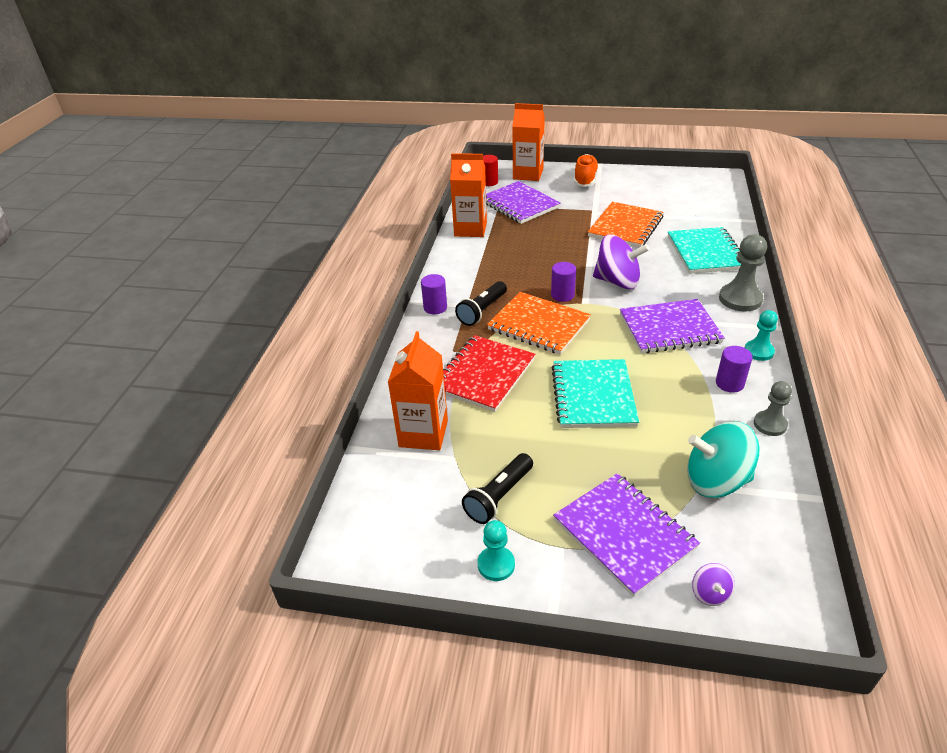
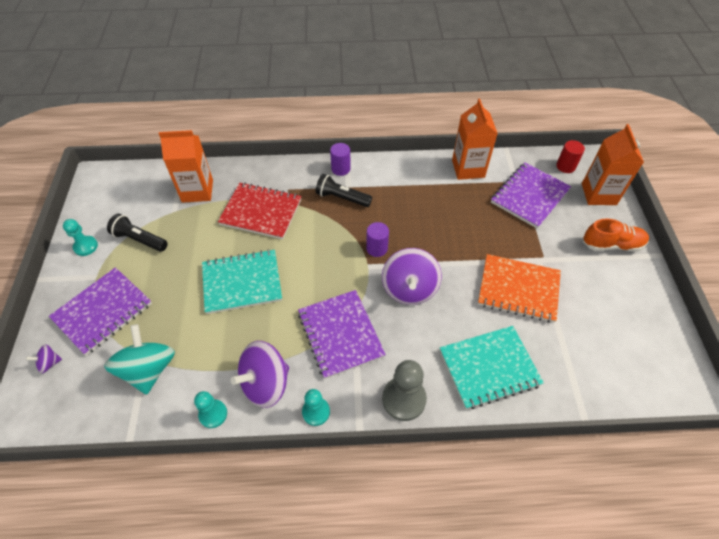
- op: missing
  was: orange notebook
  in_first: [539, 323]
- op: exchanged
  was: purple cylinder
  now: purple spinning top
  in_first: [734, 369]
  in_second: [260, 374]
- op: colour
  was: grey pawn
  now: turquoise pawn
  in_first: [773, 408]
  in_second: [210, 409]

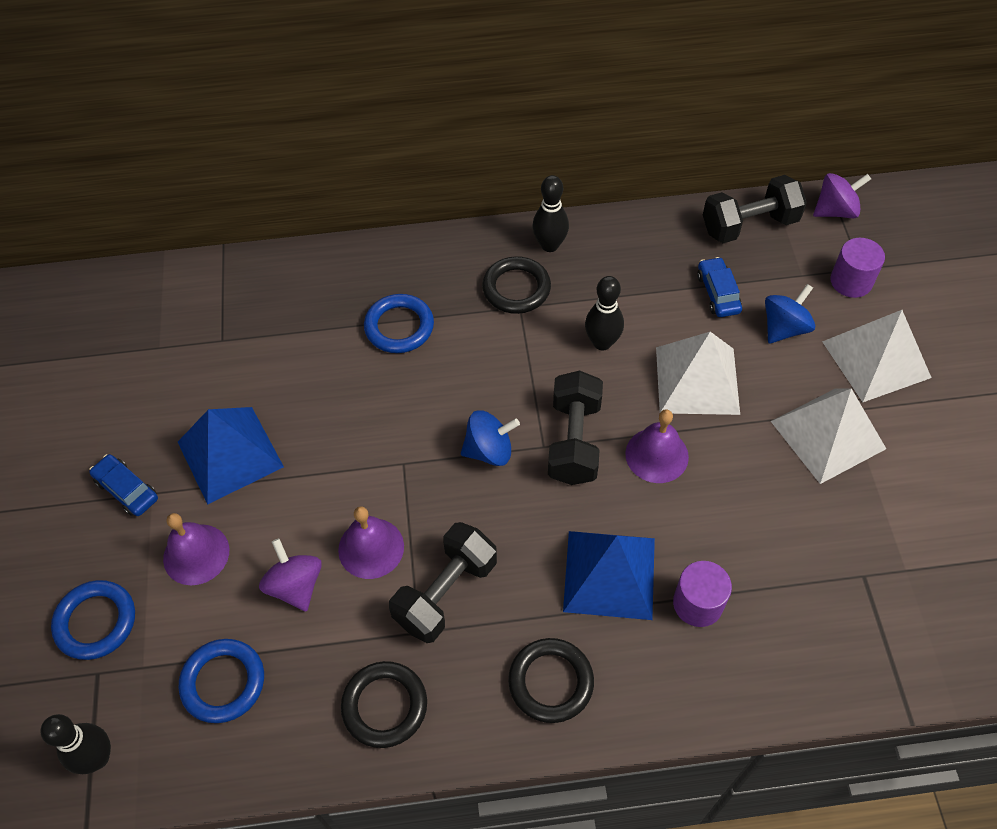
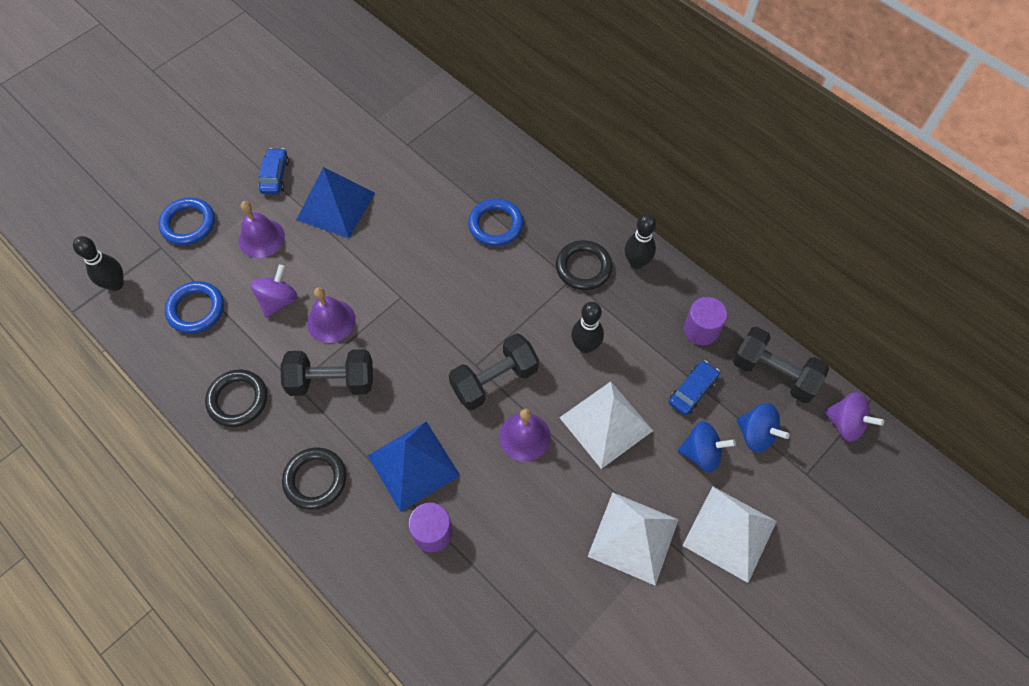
- op: relocated
  was: blue spinning top
  in_first: [490, 438]
  in_second: [763, 427]
- op: relocated
  was: purple cylinder
  in_first: [857, 268]
  in_second: [705, 321]

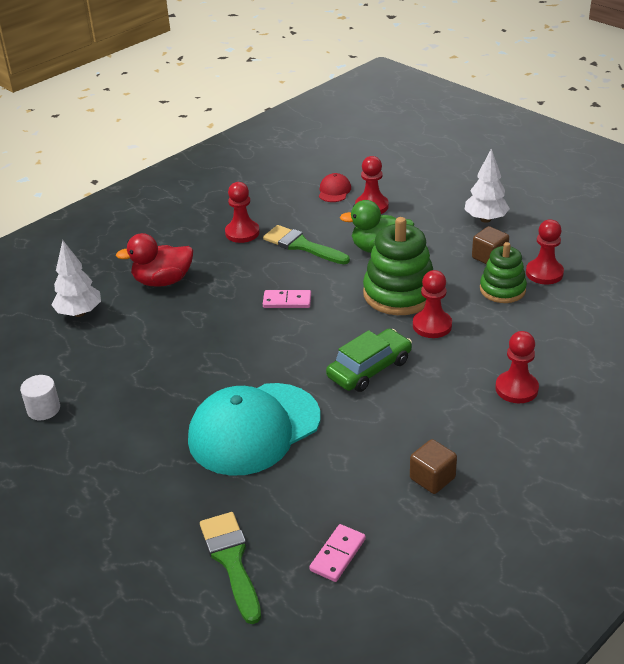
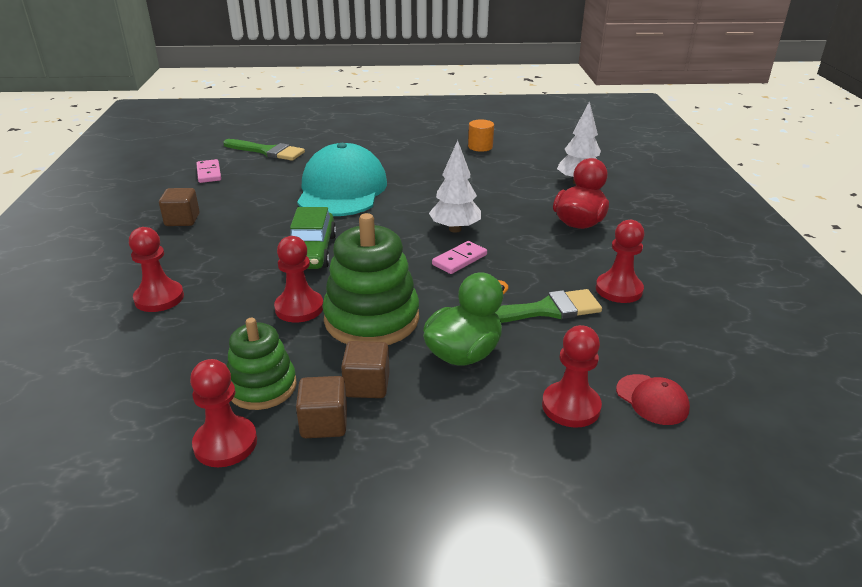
- op: colour
  was: white cylinder
  now: orange cylinder
  in_first: [40, 397]
  in_second: [481, 135]
- op: relocated
  was: white tree
  in_first: [487, 185]
  in_second: [455, 186]
- op: appeared
  now: brown cube
  in_second: [365, 369]

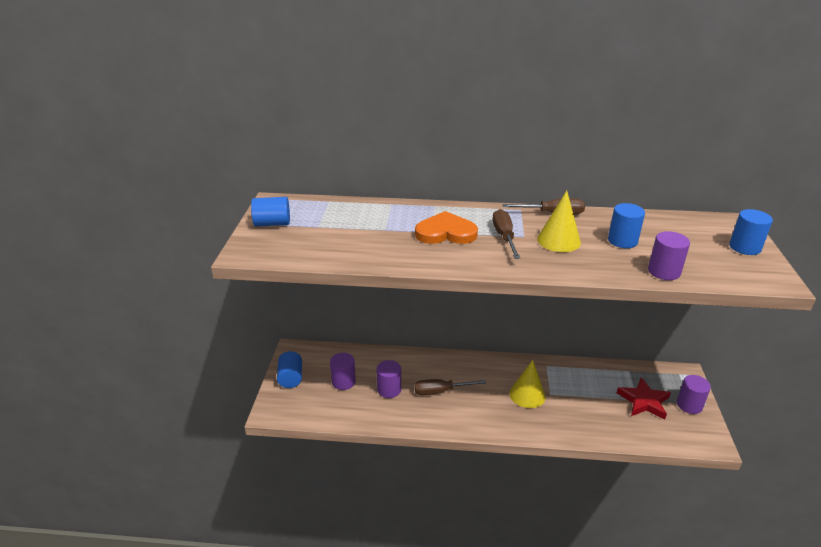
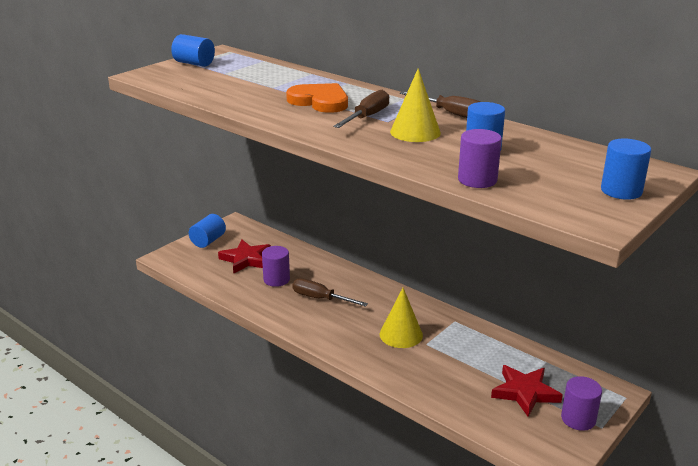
- op: exchanged
  was: purple cylinder
  now: red star
  in_first: [343, 371]
  in_second: [244, 256]

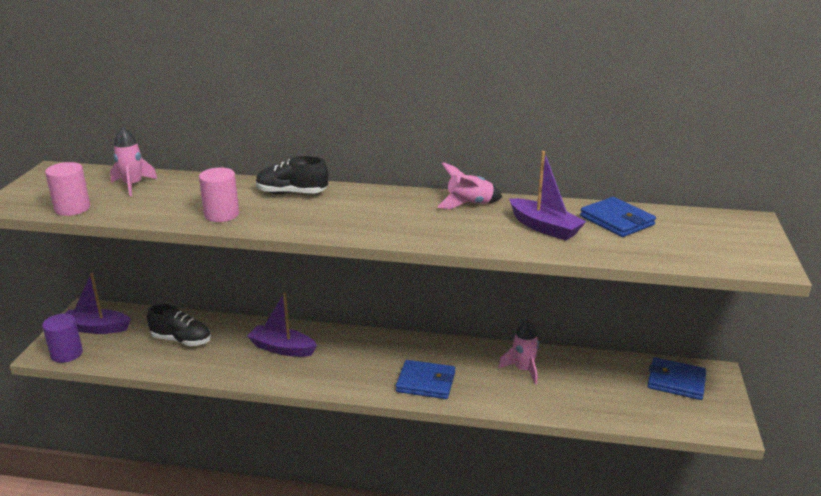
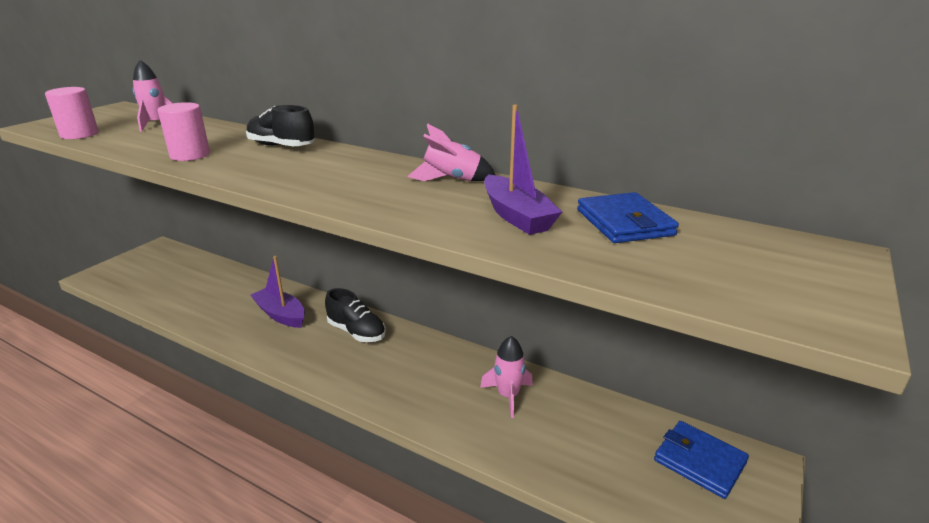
- op: missing
  was: purple cylinder
  in_first: [62, 338]
- op: missing
  was: purple boat
  in_first: [98, 303]
- op: relocated
  was: black shoe
  in_first: [179, 325]
  in_second: [355, 315]
- op: missing
  was: blue wallet
  in_first: [425, 379]

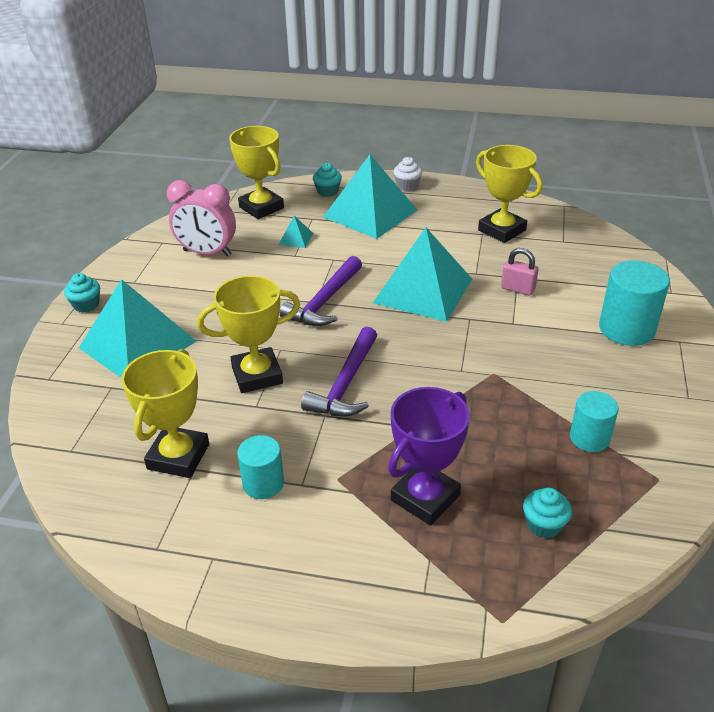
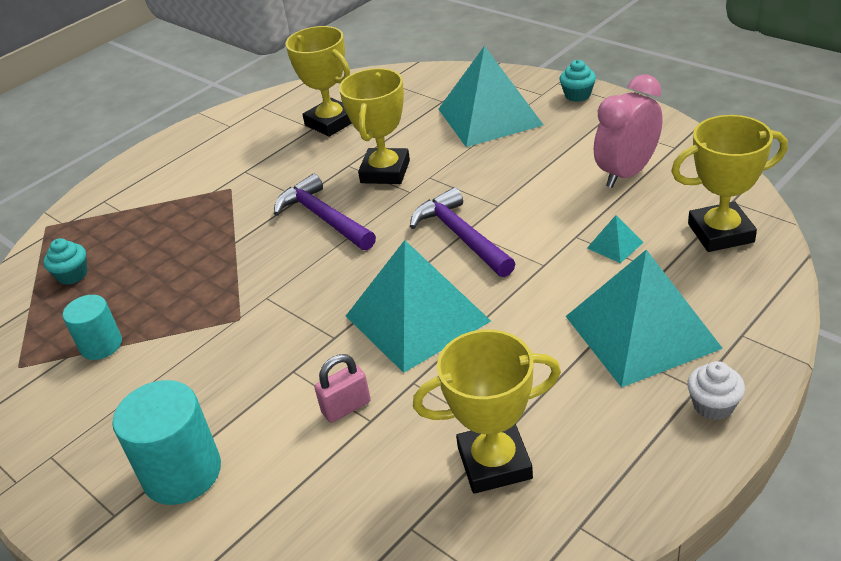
- op: missing
  was: turquoise cylinder
  in_first: [260, 467]
- op: missing
  was: turquoise cupcake
  in_first: [327, 180]
- op: missing
  was: purple trophy
  in_first: [429, 456]

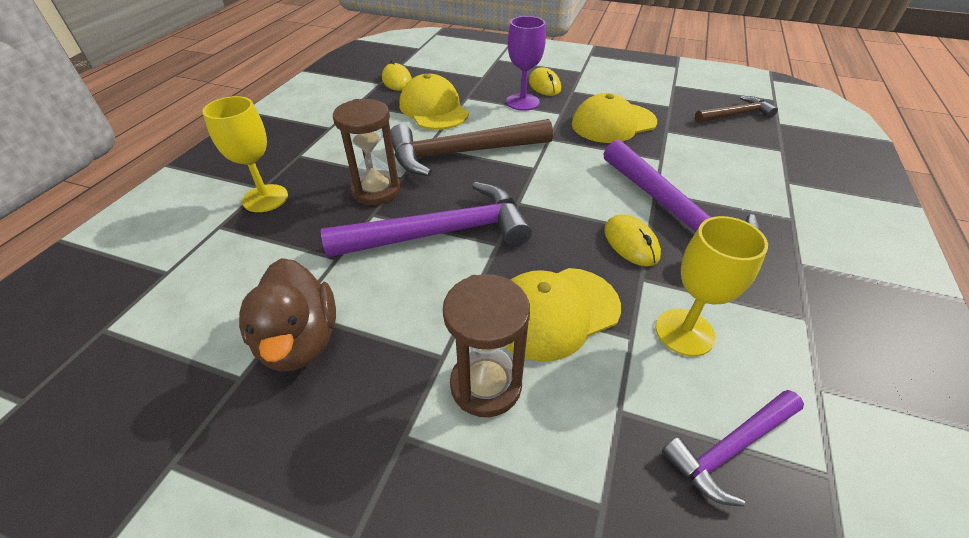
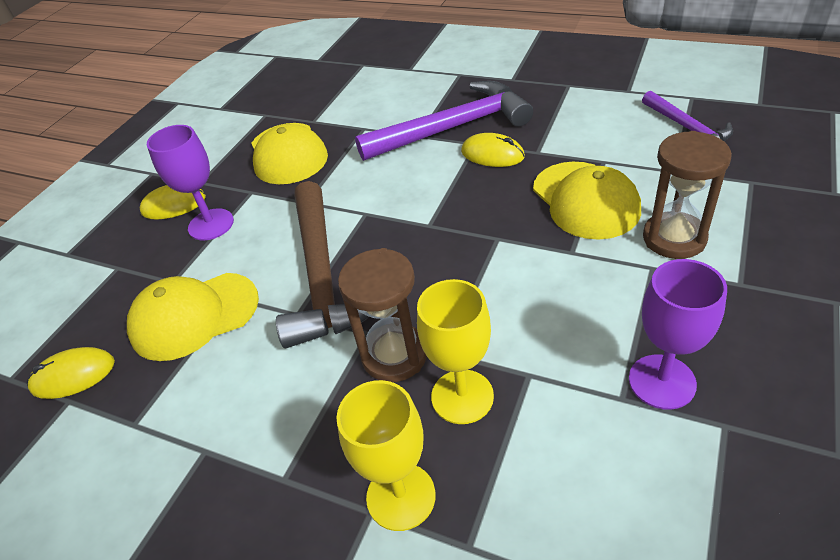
- op: exchanged
  was: brown duck
  now: purple goblet
  in_first: [287, 315]
  in_second: [678, 334]
- op: missing
  was: purple hammer
  in_first: [426, 220]
- op: spun
  was: yellow mouse
  in_first: [632, 240]
  in_second: [493, 150]
  clockwise: 45
- op: relocated
  was: yellow goblet
  in_first: [711, 286]
  in_second: [455, 351]
- op: missing
  was: brown hammer
  in_first: [736, 109]

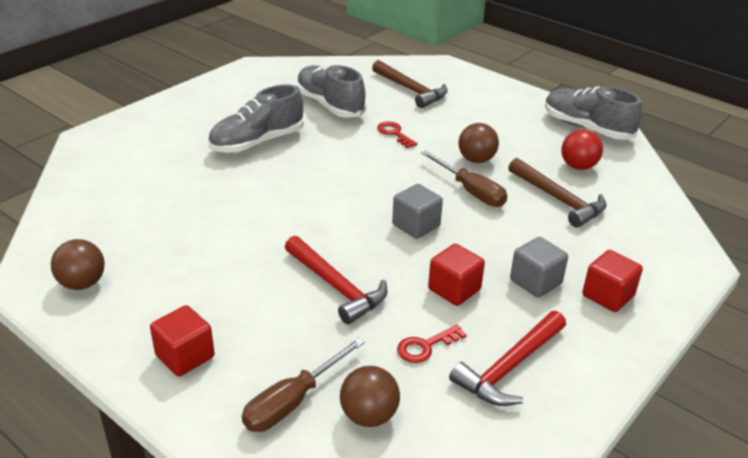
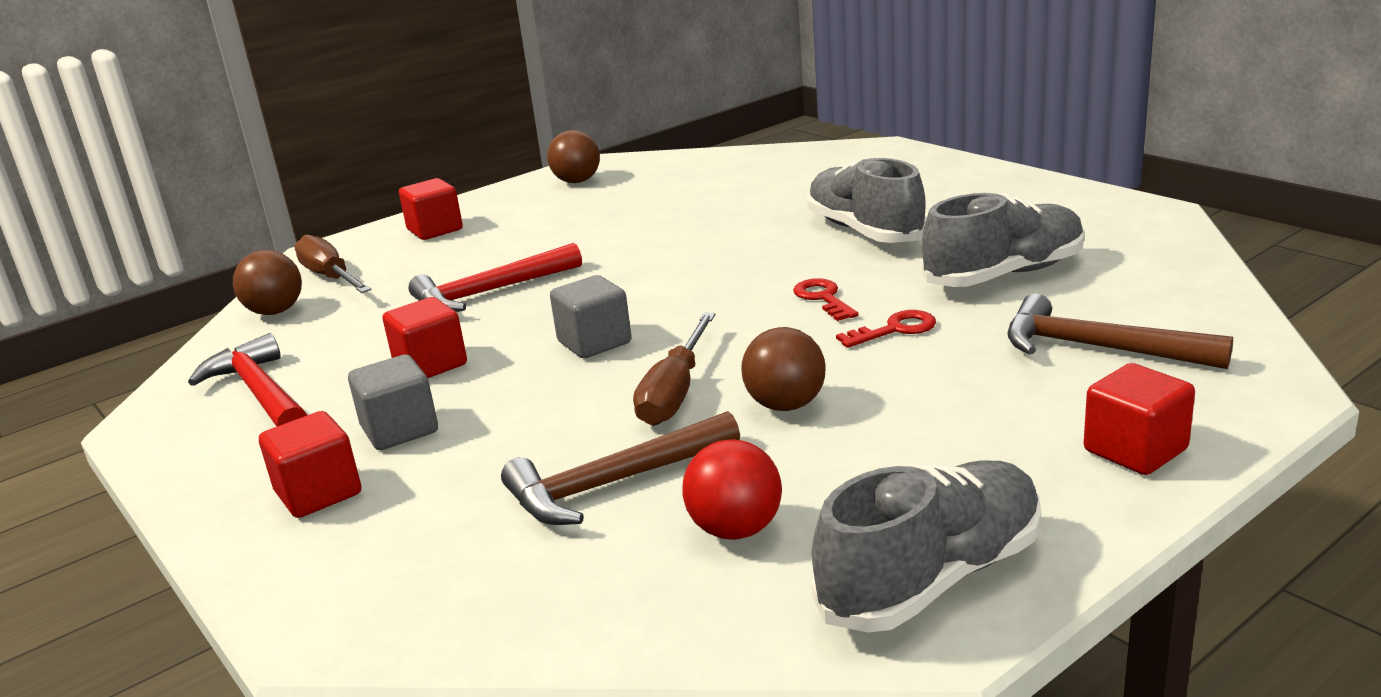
- op: spun
  was: brown hammer
  in_first: [410, 84]
  in_second: [1120, 331]
  clockwise: 60
- op: relocated
  was: red key
  in_first: [432, 344]
  in_second: [825, 299]
- op: spun
  was: brown screwdriver
  in_first: [464, 178]
  in_second: [674, 369]
  clockwise: -45
- op: appeared
  now: red cube
  in_second: [1139, 419]

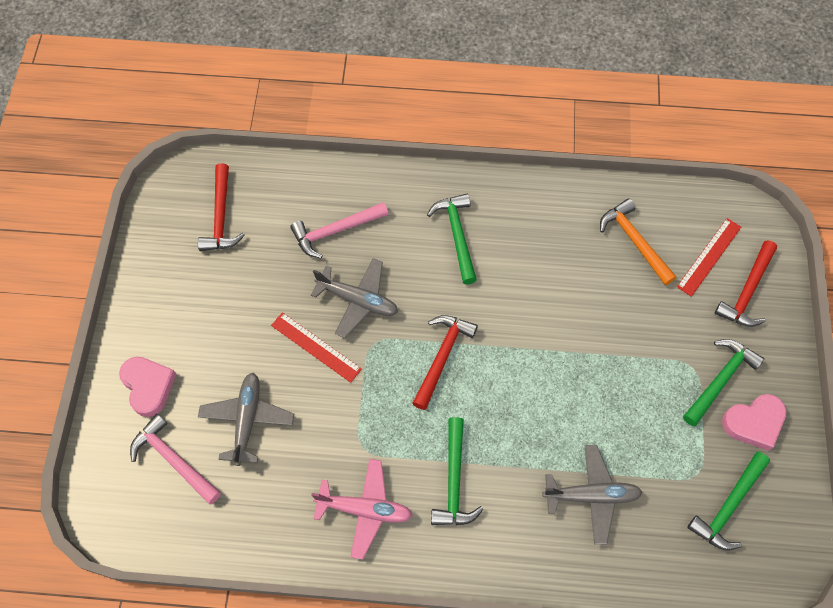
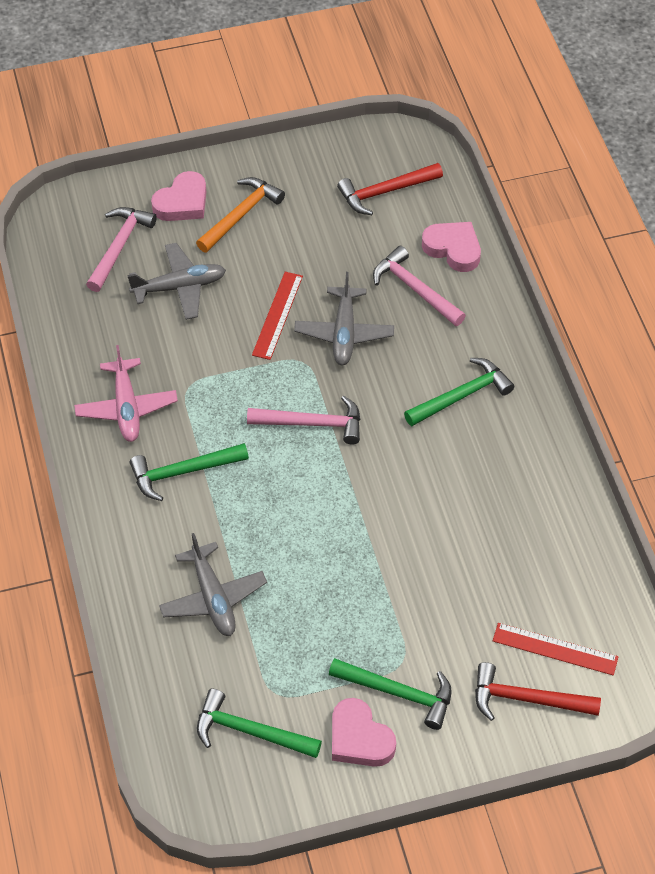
- op: colour
  was: red hammer
  now: pink hammer
  in_first: [445, 362]
  in_second: [303, 420]
- op: relocated
  was: orange hammer
  in_first: [638, 241]
  in_second: [240, 214]
- op: appeared
  now: pink heart
  in_second: [451, 247]

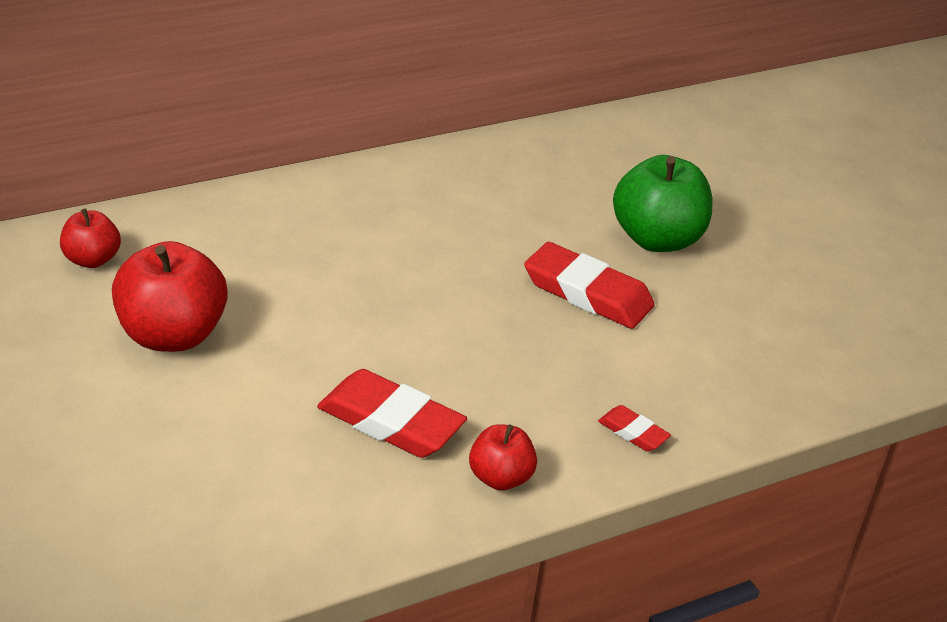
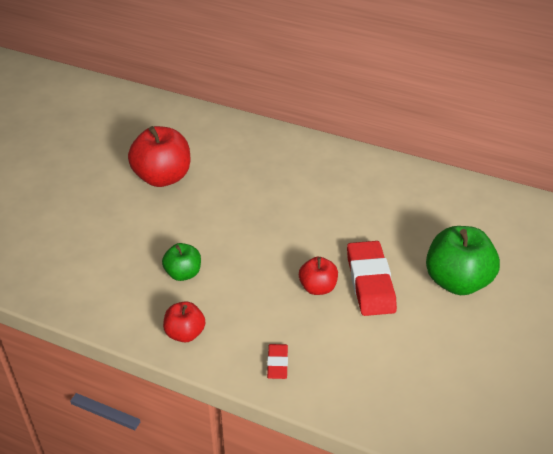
- op: relocated
  was: red apple
  in_first: [90, 238]
  in_second: [318, 276]
- op: exchanged
  was: red eraser
  now: green apple
  in_first: [392, 413]
  in_second: [181, 262]

